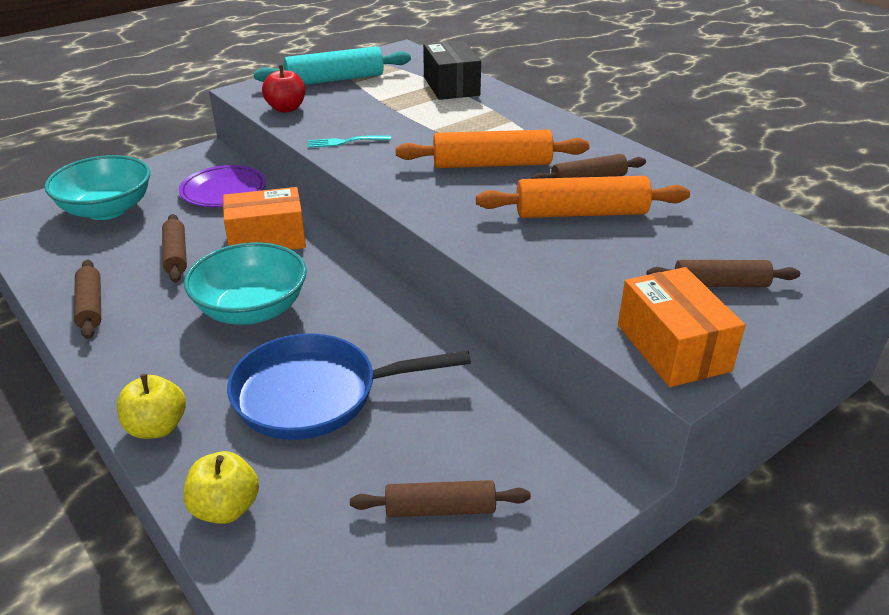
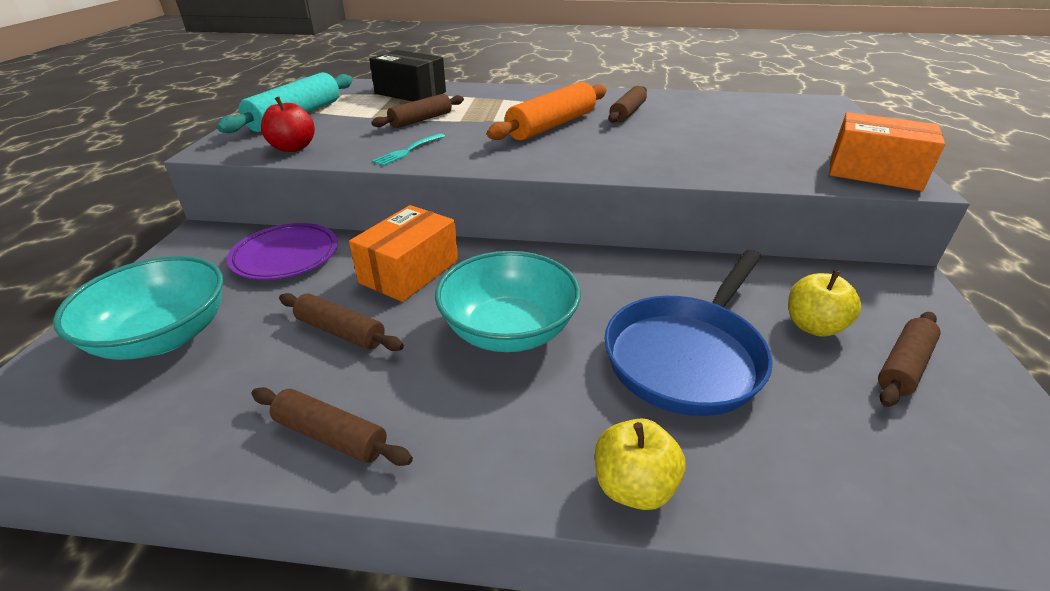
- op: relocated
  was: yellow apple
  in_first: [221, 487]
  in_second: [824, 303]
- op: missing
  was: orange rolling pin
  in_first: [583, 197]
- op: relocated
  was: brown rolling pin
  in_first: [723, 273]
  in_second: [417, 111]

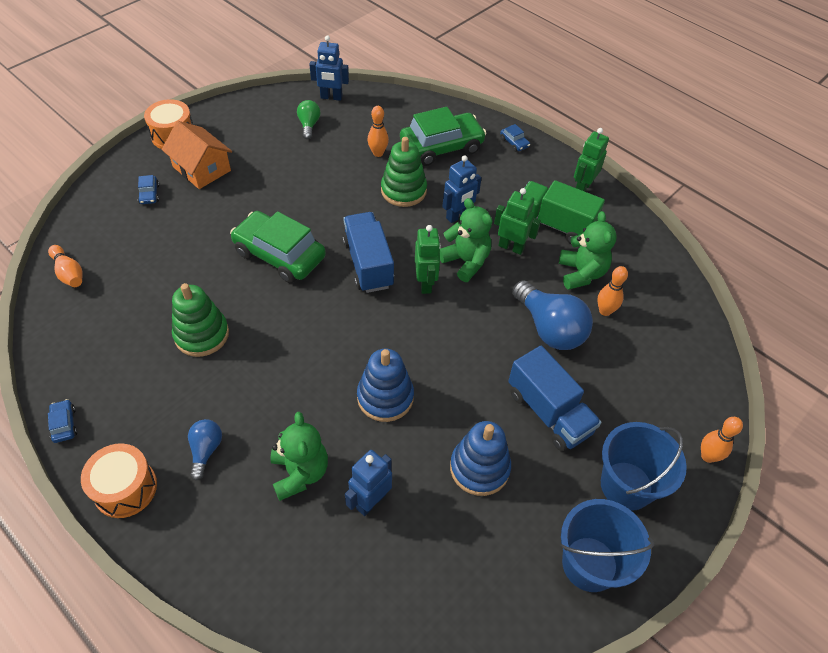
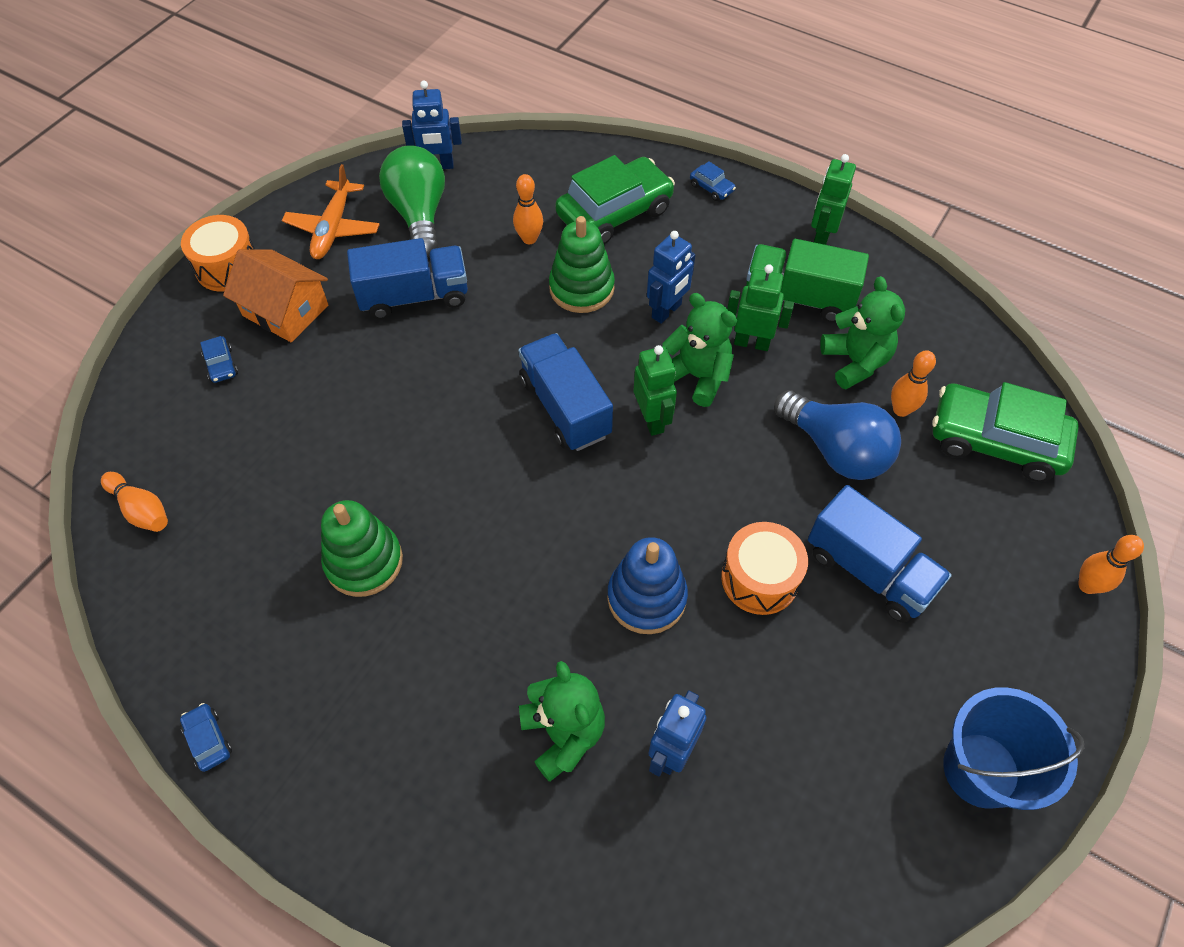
- op: relocated
  was: orange drum
  in_first: [119, 480]
  in_second: [764, 568]
- op: missing
  was: blue light bulb
  in_first: [205, 450]
- op: relocated
  was: green car
  in_first: [278, 247]
  in_second: [1005, 432]
- op: size
  was: green light bulb
  in_first: [308, 119]
  in_second: [412, 201]
  ratio: 1.88
- op: missing
  was: blue stacking toy
  in_first: [480, 458]
- op: missing
  was: blue bucket
  in_first: [644, 466]
- op: appeared
  now: orange plane
  in_second: [331, 211]
- op: appeared
  now: blue truck
  in_second: [407, 279]

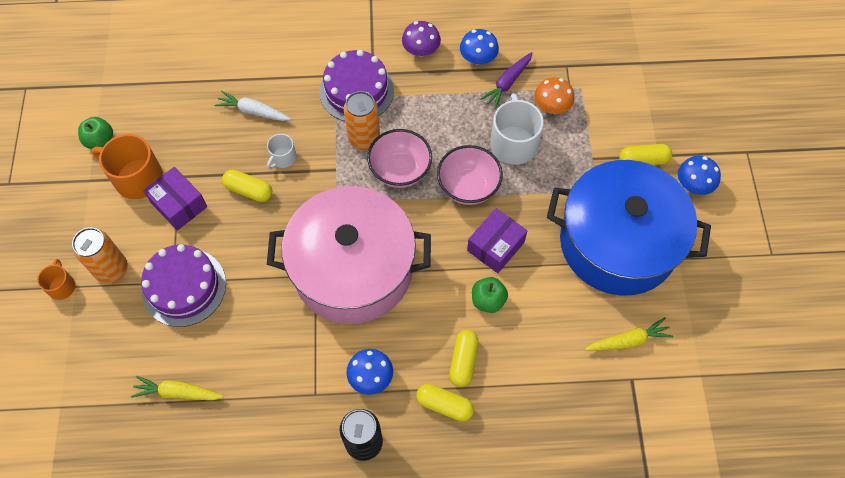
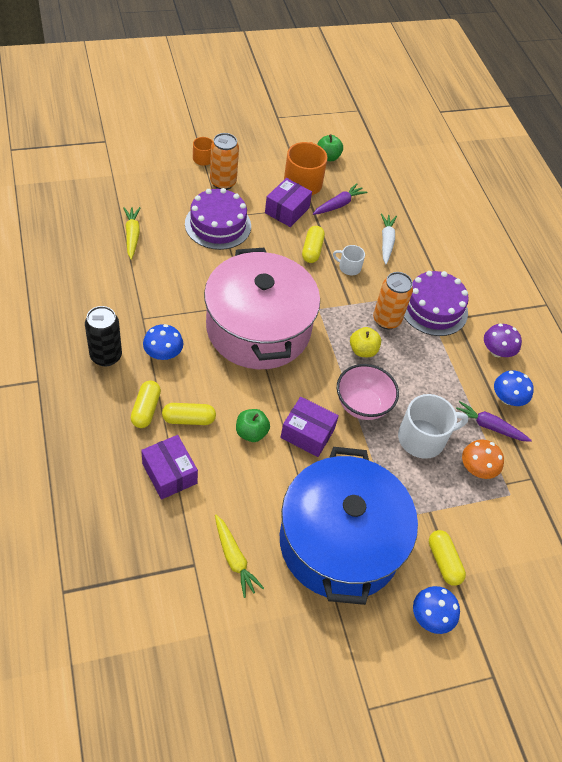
- op: exchanged
  was: pink bowl
  now: yellow apple
  in_first: [399, 158]
  in_second: [365, 342]
- op: appeared
  now: purple box
  in_second: [169, 467]
- op: appeared
  now: purple carrot
  in_second: [340, 199]

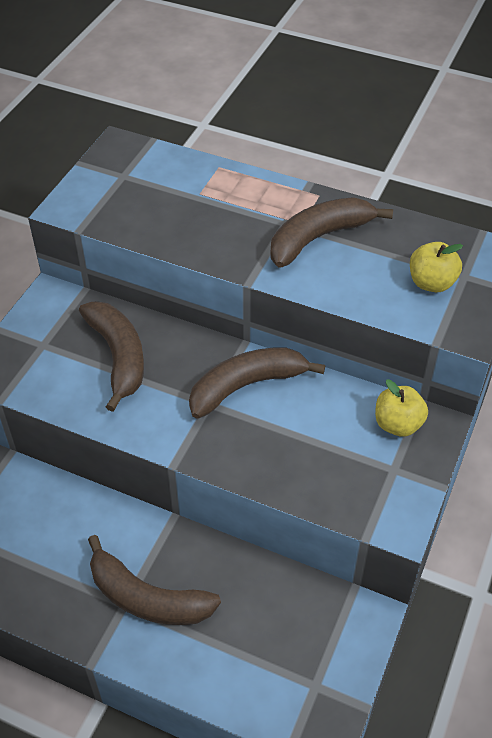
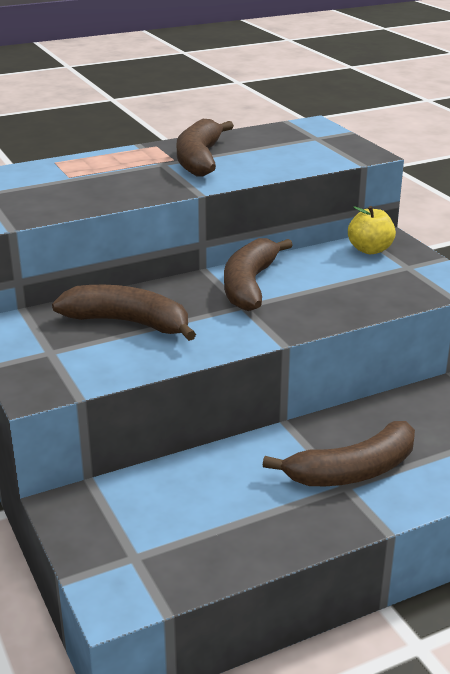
- op: missing
  was: yellow apple
  in_first: [436, 267]

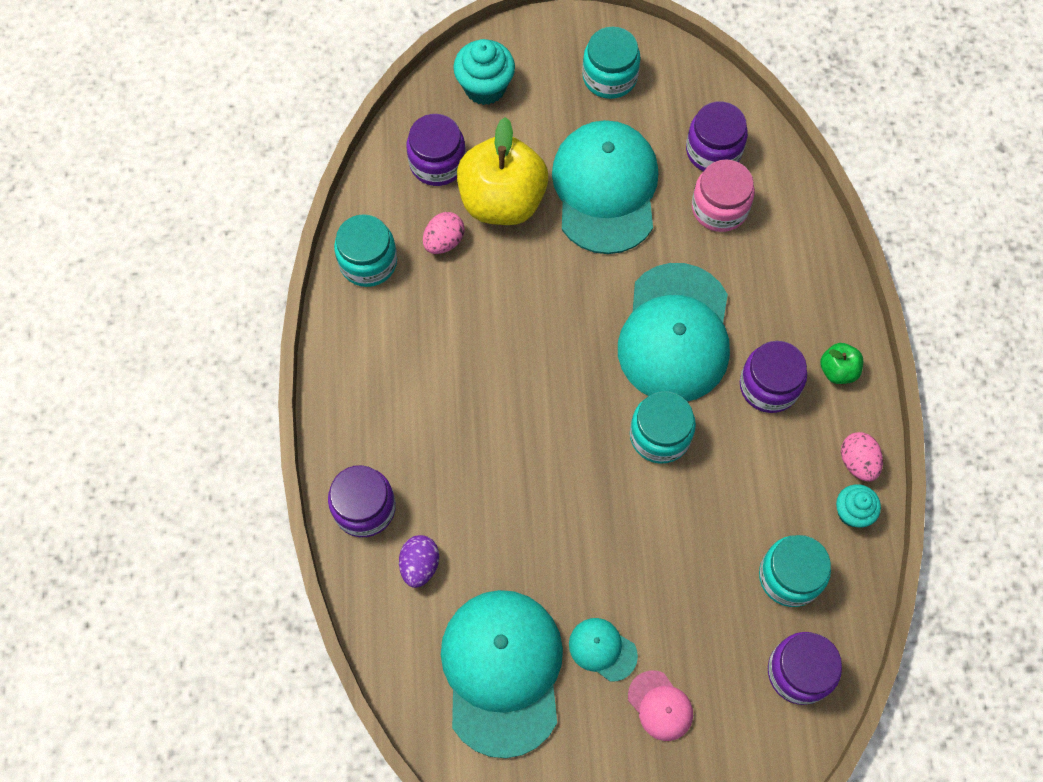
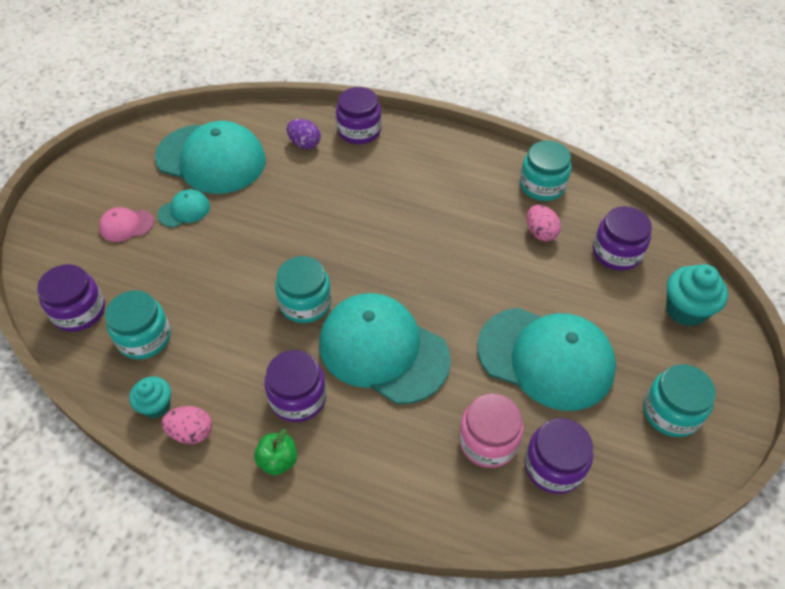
- op: missing
  was: yellow apple
  in_first: [502, 171]

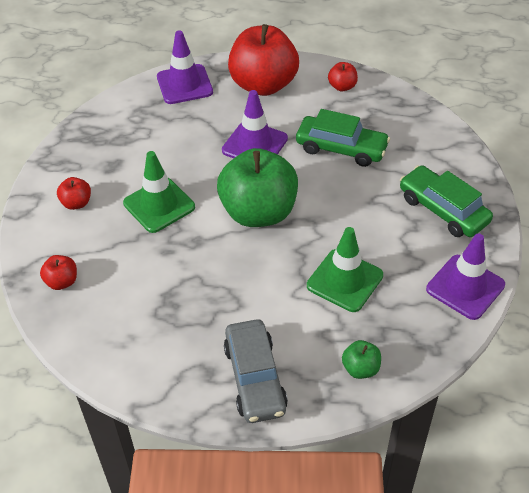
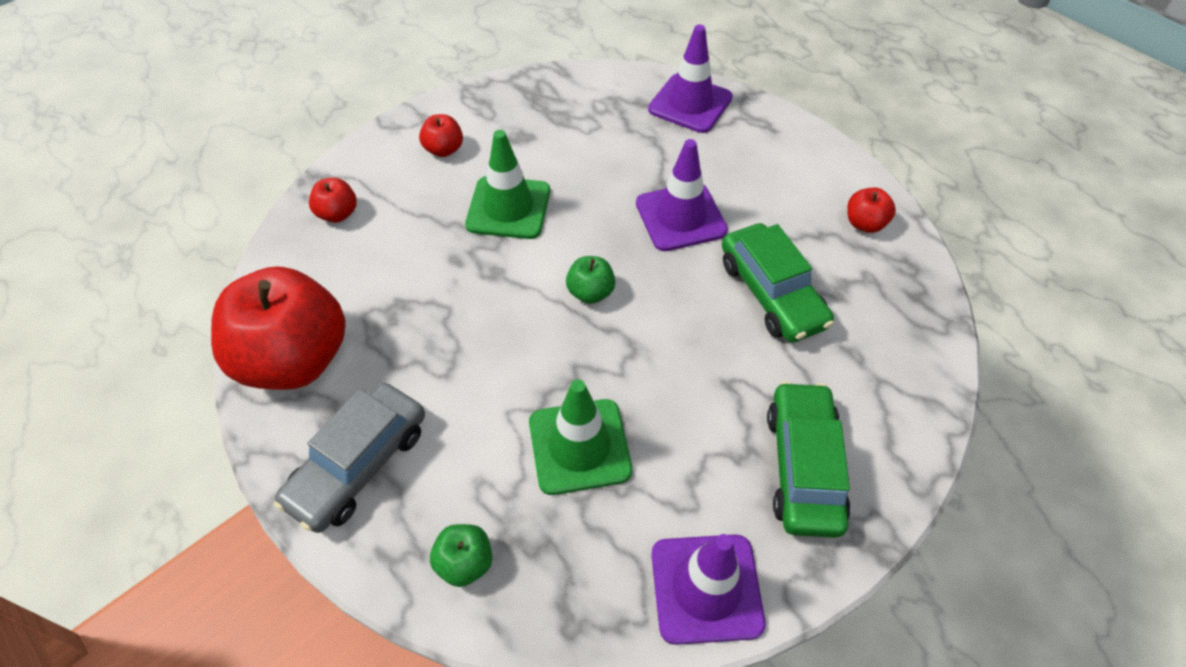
- op: size
  was: green apple
  in_first: [257, 187]
  in_second: [590, 280]
  ratio: 0.43
- op: relocated
  was: red apple
  in_first: [263, 60]
  in_second: [278, 328]

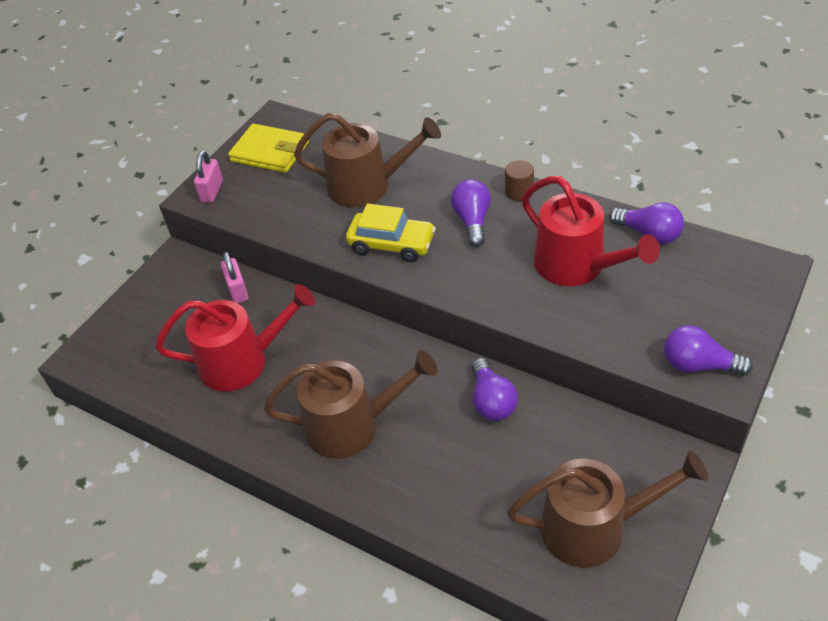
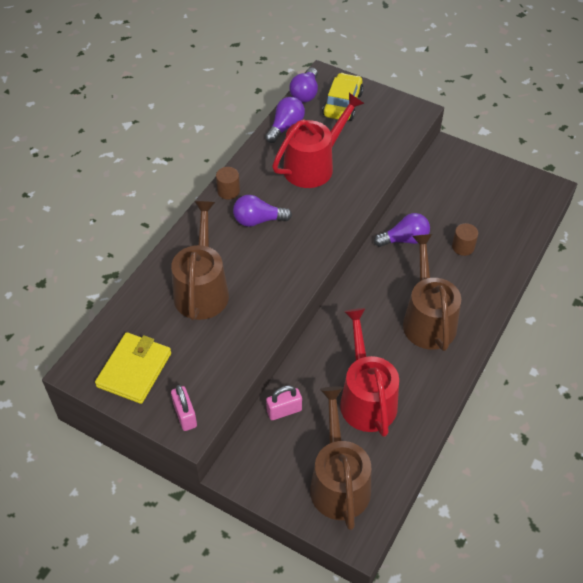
- op: spun
  was: pink padlock
  in_first: [208, 176]
  in_second: [184, 408]
  clockwise: 60
- op: relocated
  was: yellow car
  in_first: [391, 233]
  in_second: [343, 97]
- op: relocated
  was: brown watering can
  in_first: [607, 509]
  in_second: [340, 458]
- op: relocated
  was: purple light bulb
  in_first: [708, 350]
  in_second: [303, 85]
- op: appeared
  now: brown cylinder
  in_second: [465, 239]

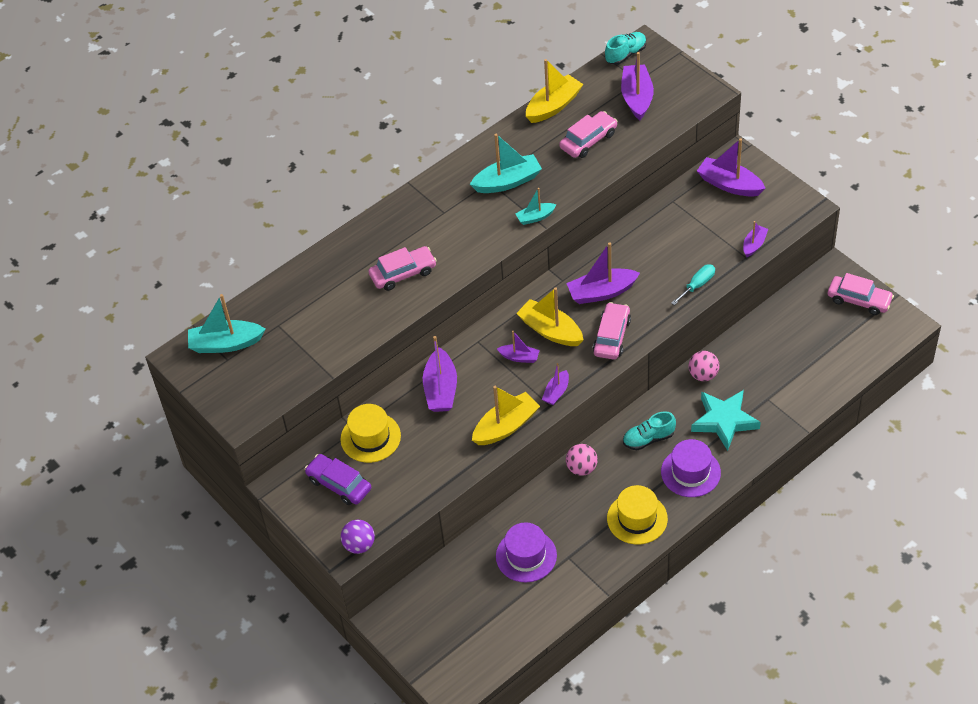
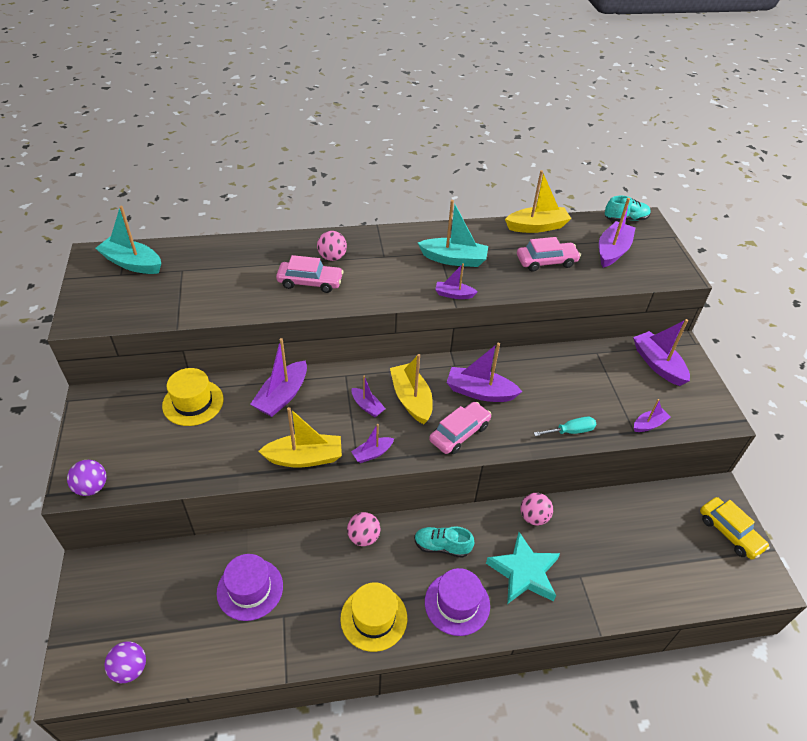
- op: missing
  was: purple car
  in_first: [338, 479]
- op: colour
  was: turquoise boat
  now: purple boat
  in_first: [536, 206]
  in_second: [456, 281]
- op: colour
  was: pink car
  now: yellow car
  in_first: [861, 294]
  in_second: [735, 528]
- op: appeared
  now: purple ball
  in_second: [125, 662]
- op: appeared
  now: pink ball
  in_second: [332, 246]

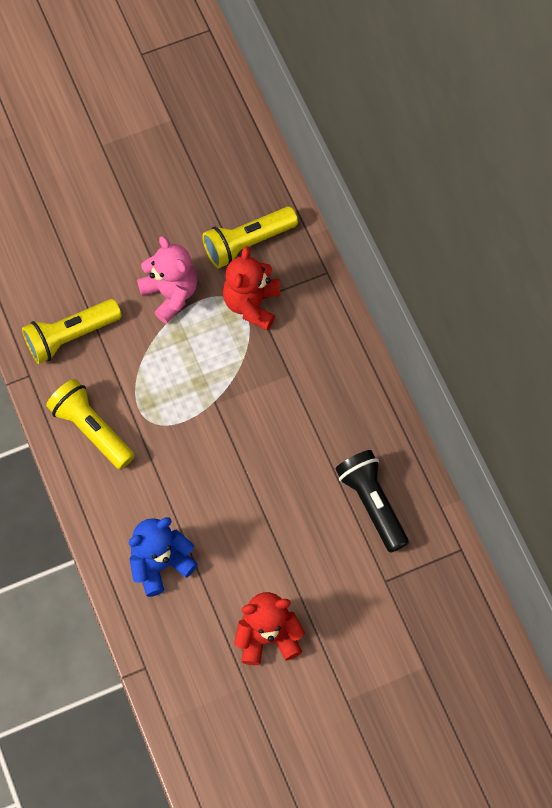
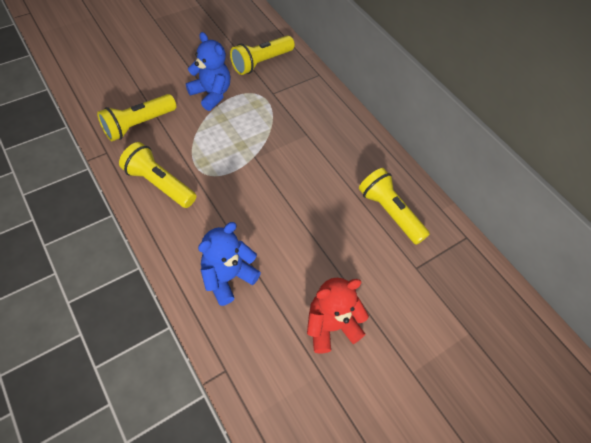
- op: colour
  was: pink teddy bear
  now: blue teddy bear
  in_first: [167, 280]
  in_second: [208, 71]
- op: missing
  was: red teddy bear
  in_first: [251, 288]
- op: colour
  was: black flashlight
  now: yellow flashlight
  in_first: [372, 501]
  in_second: [394, 206]

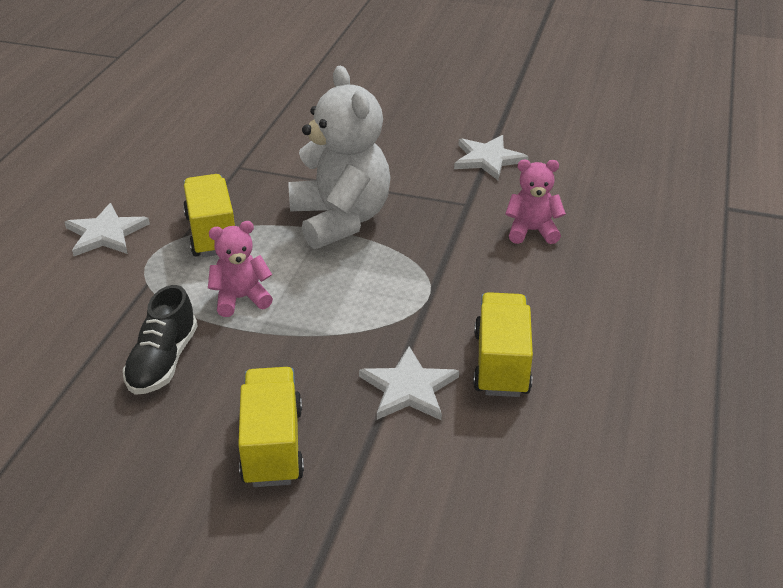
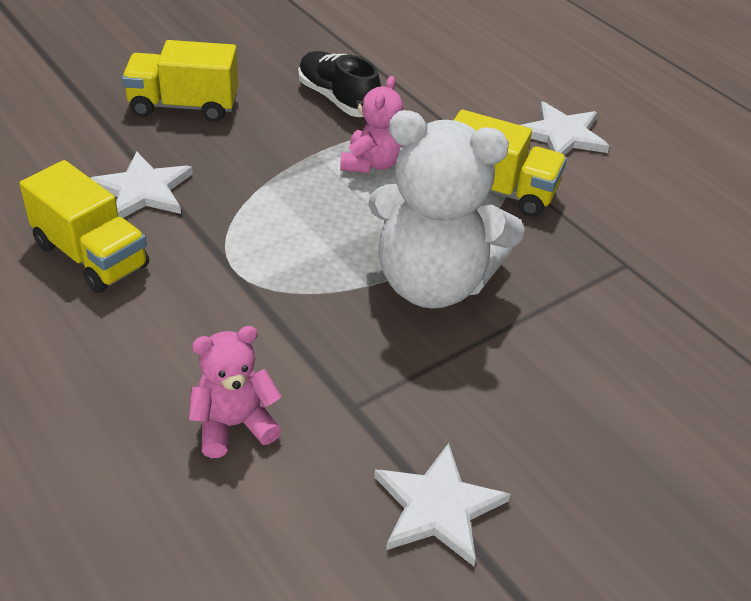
- op: spun
  was: yellow truck
  in_first: [271, 427]
  in_second: [180, 81]
  clockwise: 150
- op: spun
  was: pink teddy bear
  in_first: [535, 202]
  in_second: [235, 392]
  clockwise: -150

